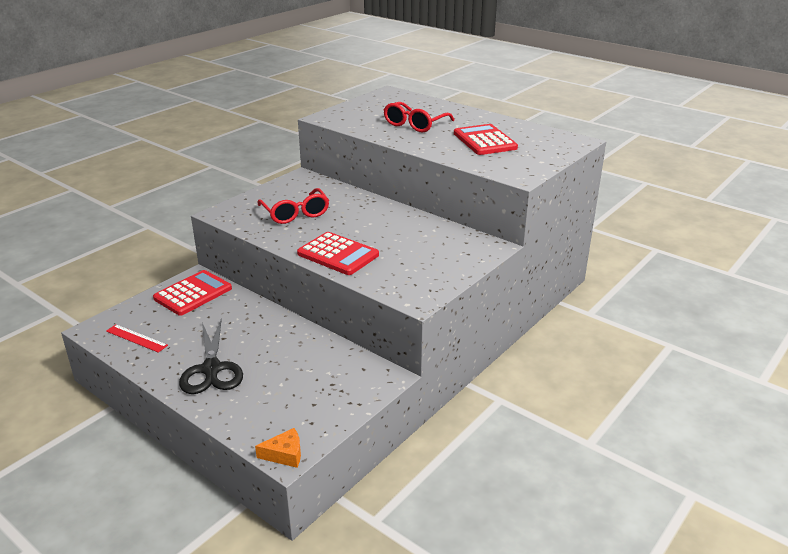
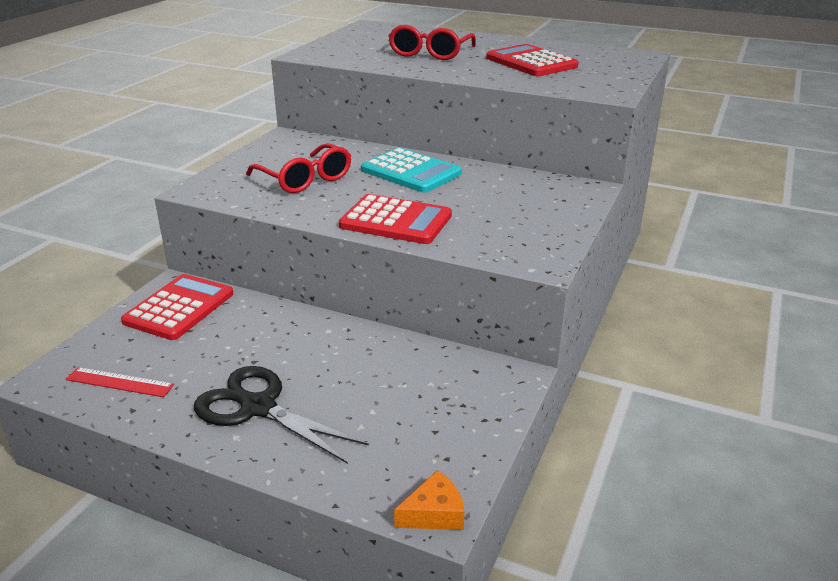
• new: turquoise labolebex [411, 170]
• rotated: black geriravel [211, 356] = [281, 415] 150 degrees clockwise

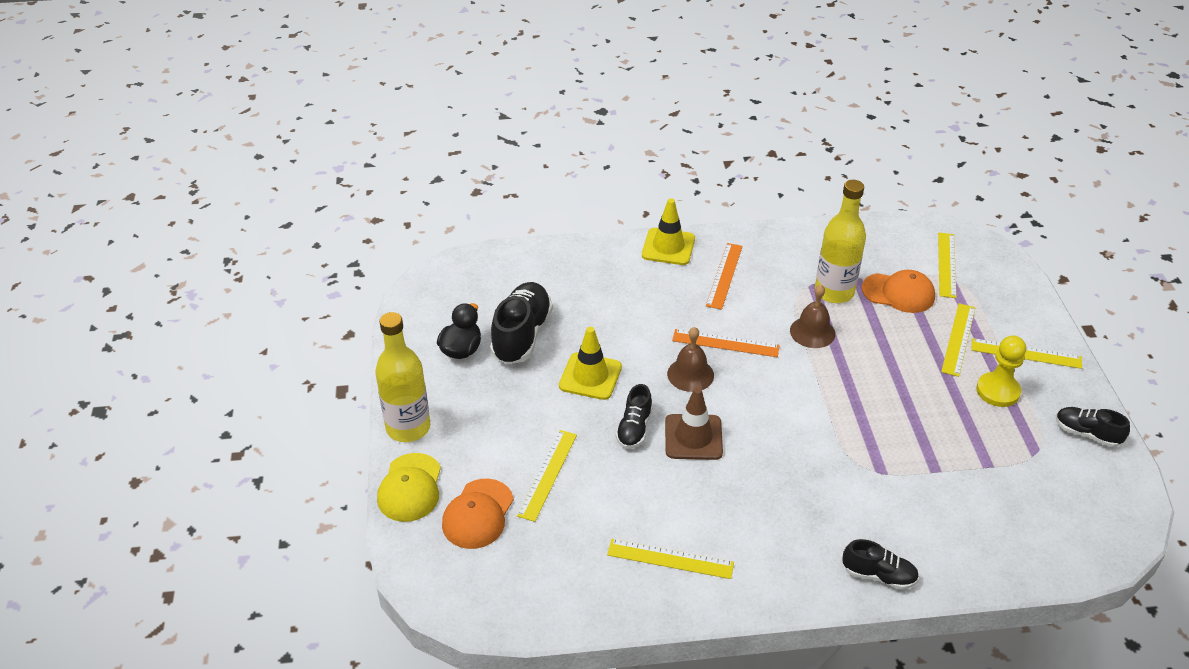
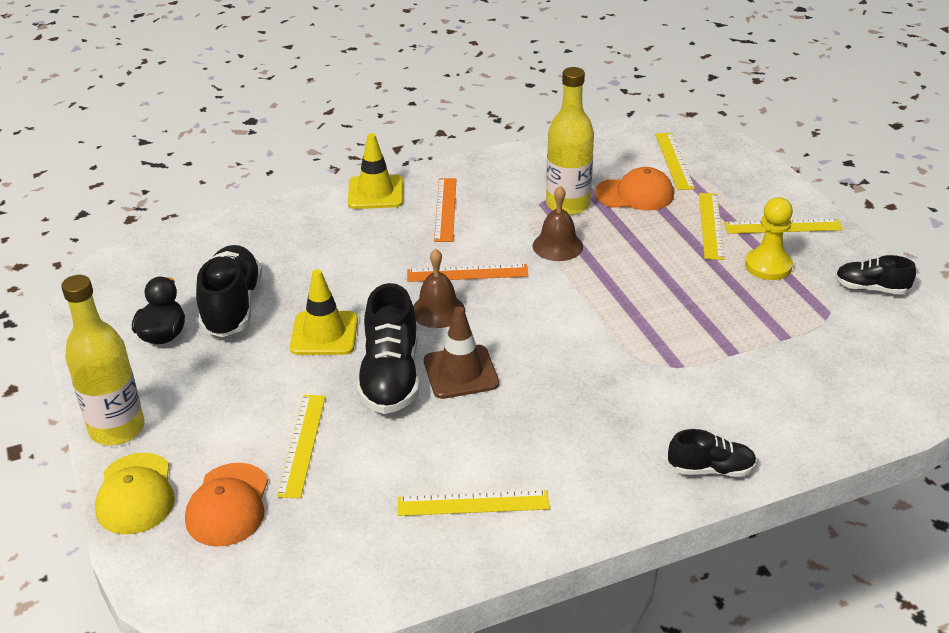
• scaled: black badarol [634, 416] = [388, 348] x1.75

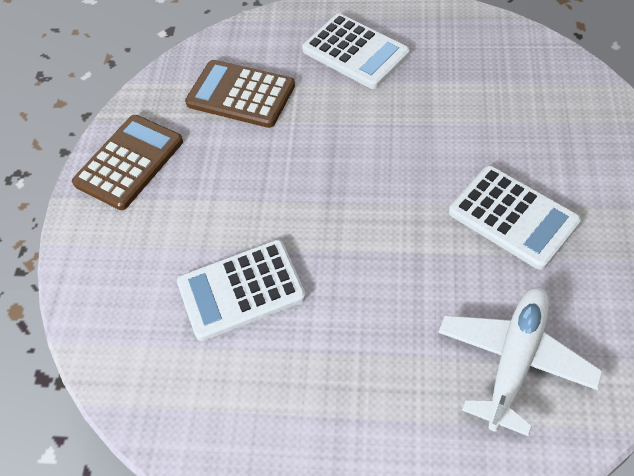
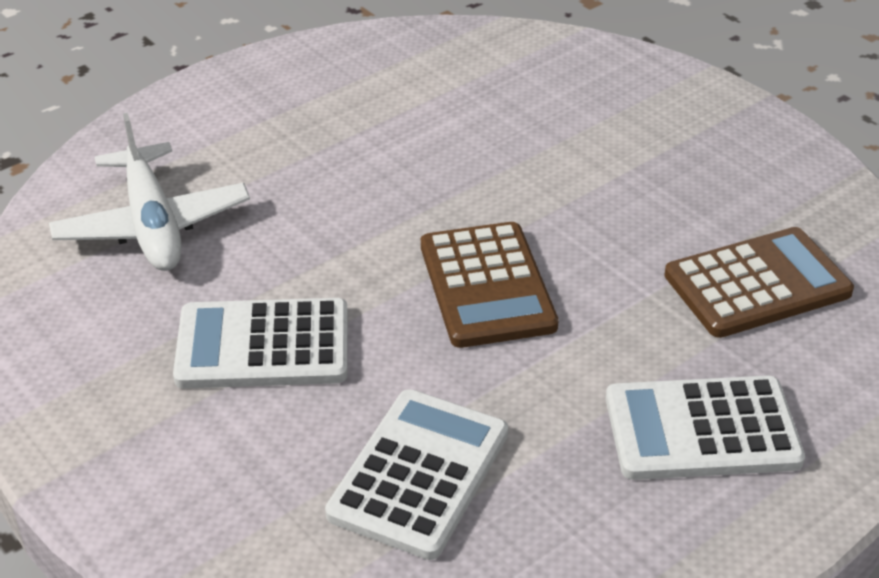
• shifted: brown labolebex [127, 162] to [490, 285]
• shifted: white labolebex [241, 290] to [416, 474]

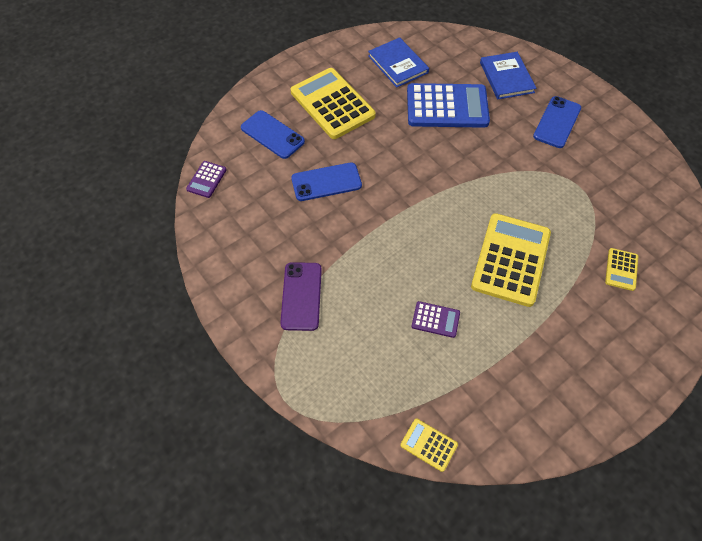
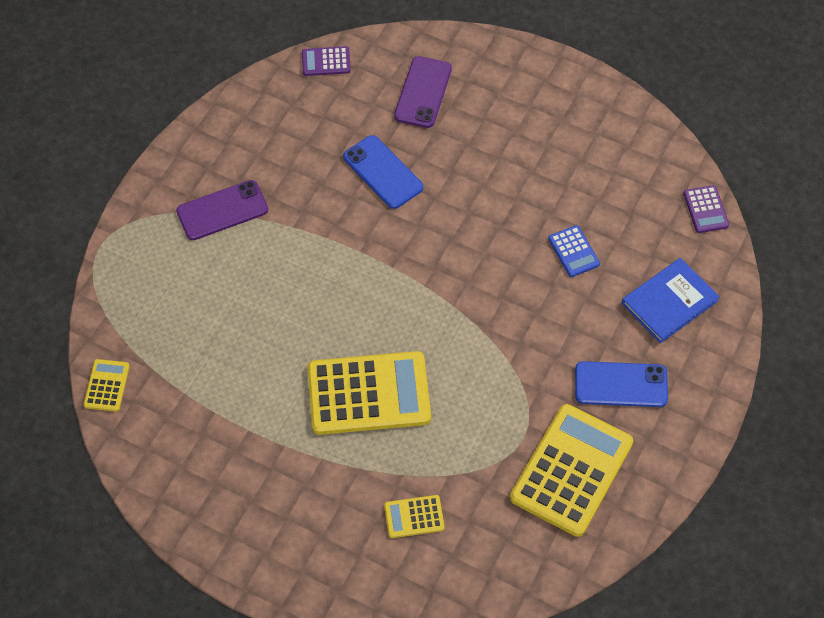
• gone: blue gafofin [398, 62]
• shifted: yellow labolebex [333, 103] to [571, 470]
• shifted: purple labolebex [436, 319] to [706, 209]
• repainted: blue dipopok [273, 134] to purple dipopok [423, 92]
• scaled: blue labolebex [448, 105] = [574, 251] x0.46

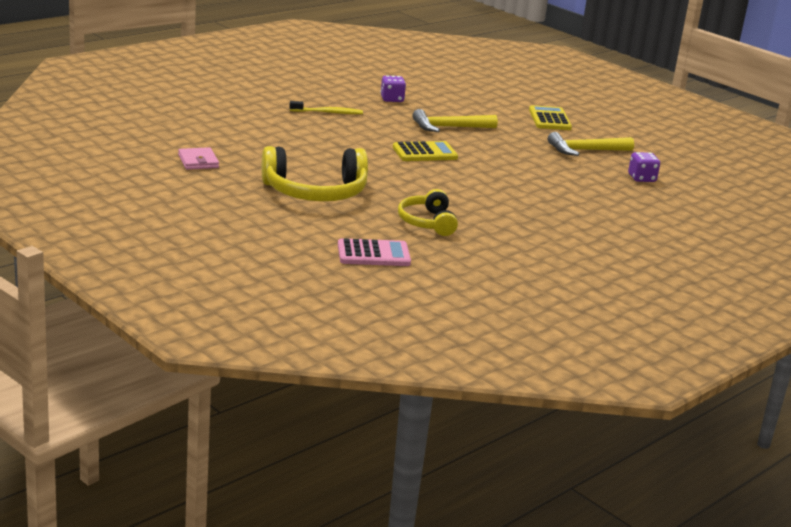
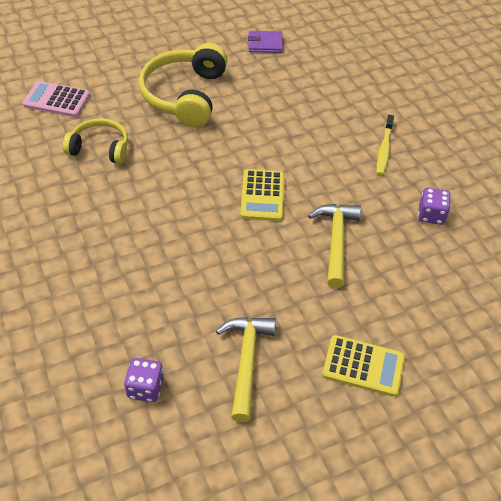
• repainted: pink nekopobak [198, 158] to purple nekopobak [265, 42]
• rotated: pink labolebex [374, 252] = [56, 99] 90 degrees clockwise

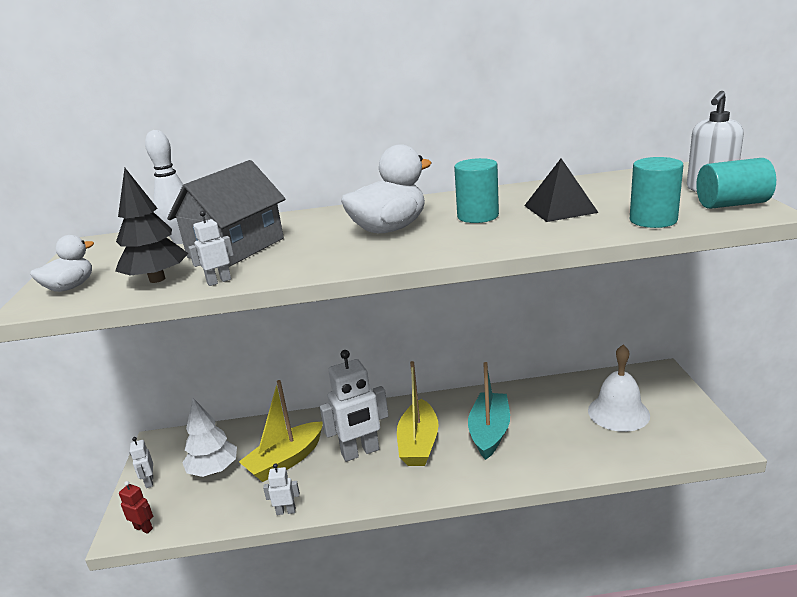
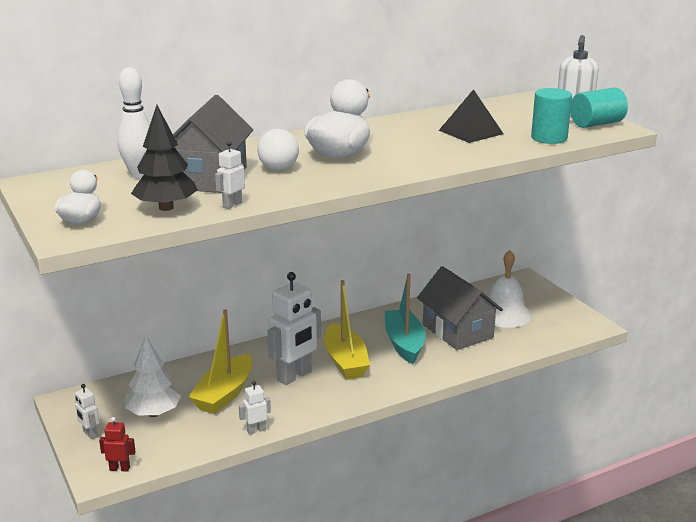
• gone: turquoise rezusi [476, 190]
• new: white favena [278, 150]
• new: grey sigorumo [460, 308]

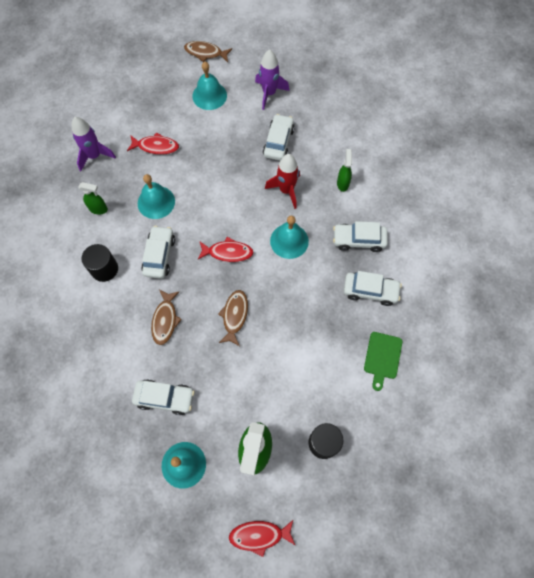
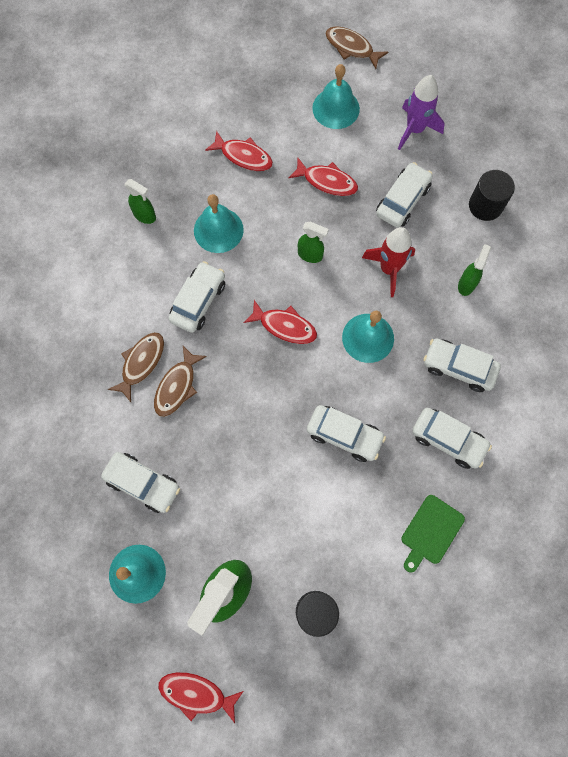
• gone: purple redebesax [94, 144]
• new: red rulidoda [323, 177]
• new: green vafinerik [313, 242]
• new: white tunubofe [346, 433]
• shifted: black rezusi [100, 263] to [492, 195]
• shifted: brown rulidoda [233, 318] to [136, 367]

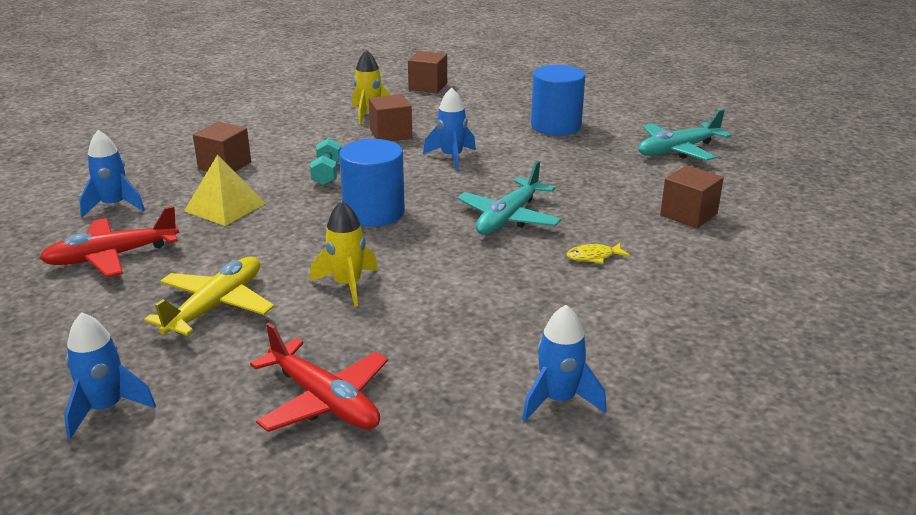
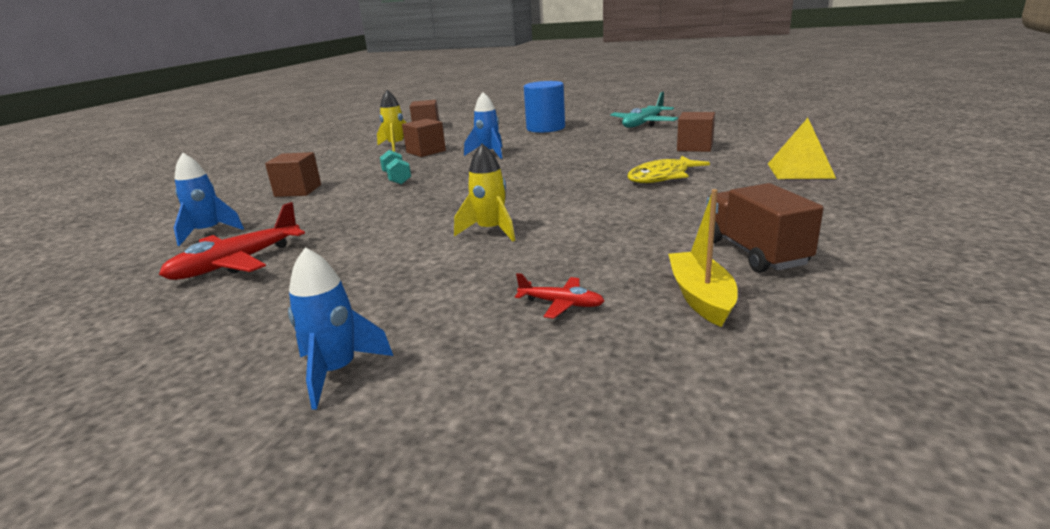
• gone: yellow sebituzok [209, 296]
• gone: blue rezusi [372, 183]
• gone: turquoise sebituzok [509, 198]
• new: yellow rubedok [703, 258]
• shifted: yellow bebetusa [225, 190] to [802, 148]
• swapped: blue redebesax [564, 363] to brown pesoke [765, 228]
• scaled: red sebituzok [319, 377] = [559, 296] x0.53
• scaled: yellow rulidoda [598, 253] = [668, 169] x1.83

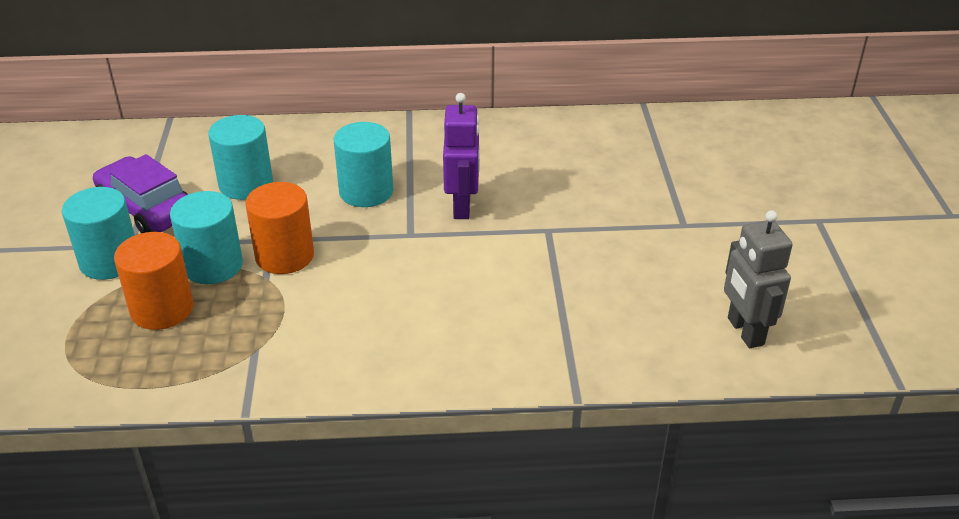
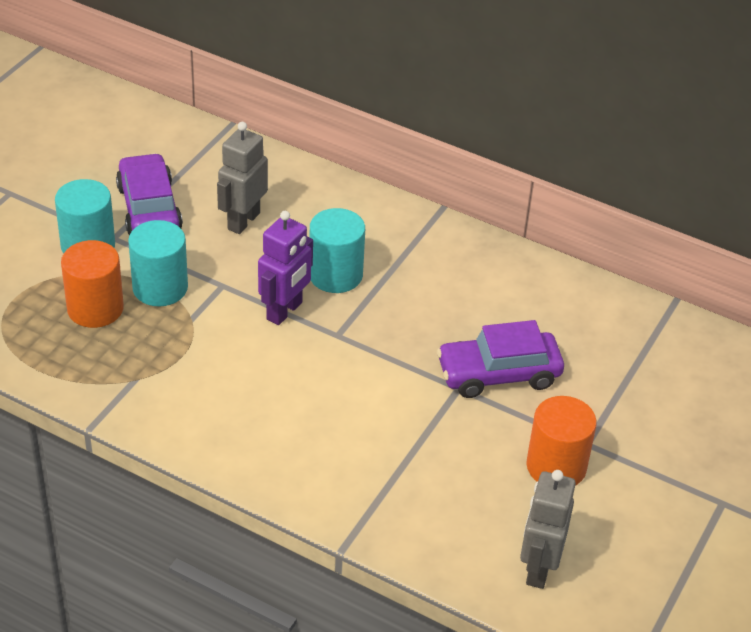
• new: purple tunubofe [500, 359]
• shifted: orange rezusi [279, 228] to [562, 441]
• shifted: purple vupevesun [461, 156] to [285, 268]
• swapped: turquoise rezusi [240, 157] to grey vupevesun [242, 178]

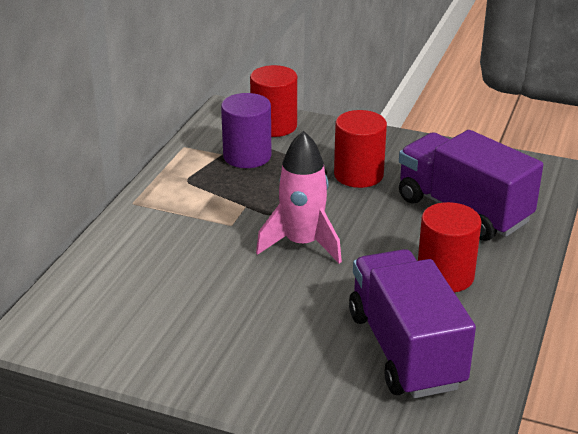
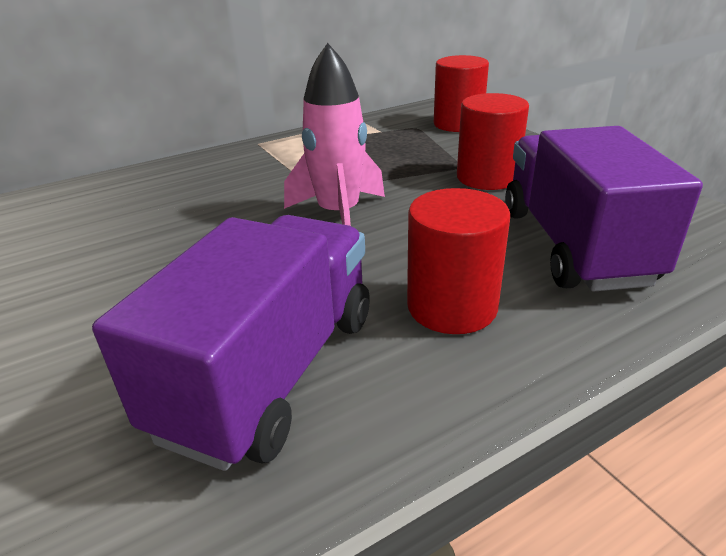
• gone: purple rezusi [246, 130]

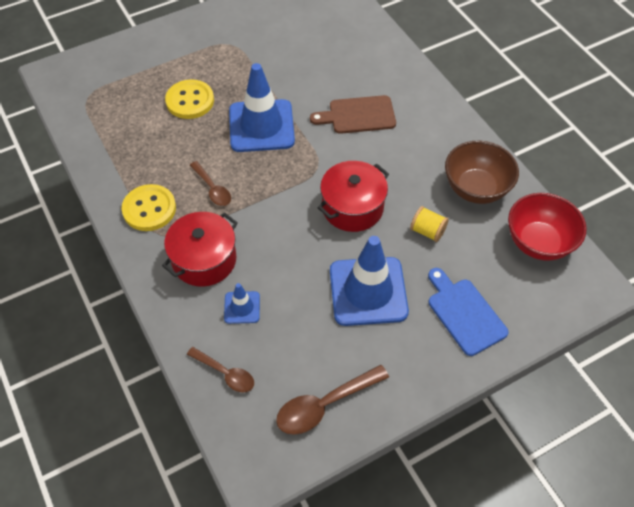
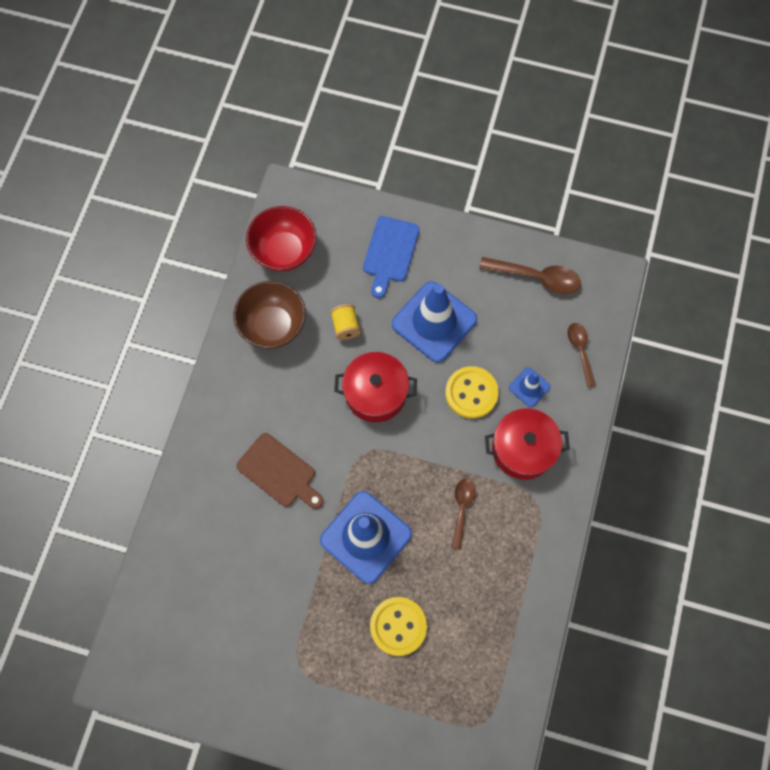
• shifted: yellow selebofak [148, 207] to [471, 392]

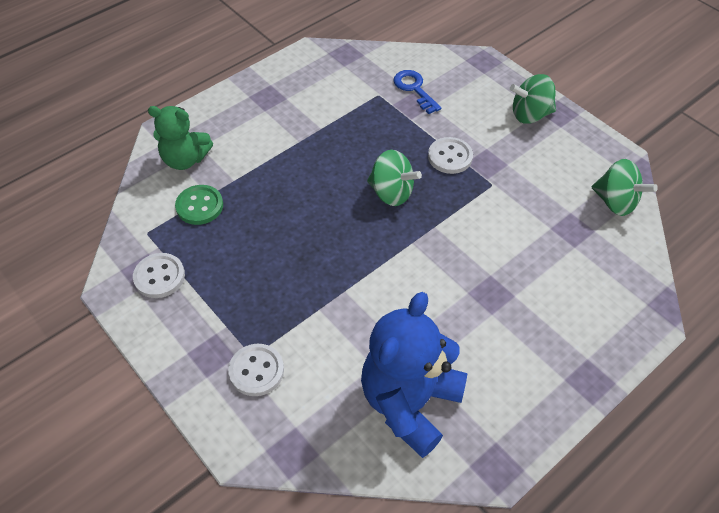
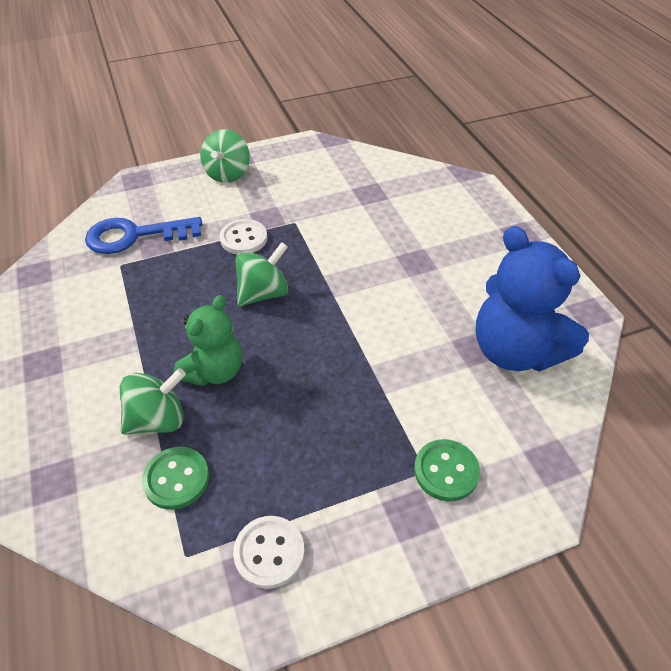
• shifted: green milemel [180, 138] to [207, 340]
• shifted: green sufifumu [625, 187] to [153, 401]
• repainted: white selebofak [256, 370] to green selebofak [447, 470]
• scaled: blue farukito [417, 92] = [143, 235] x1.53

